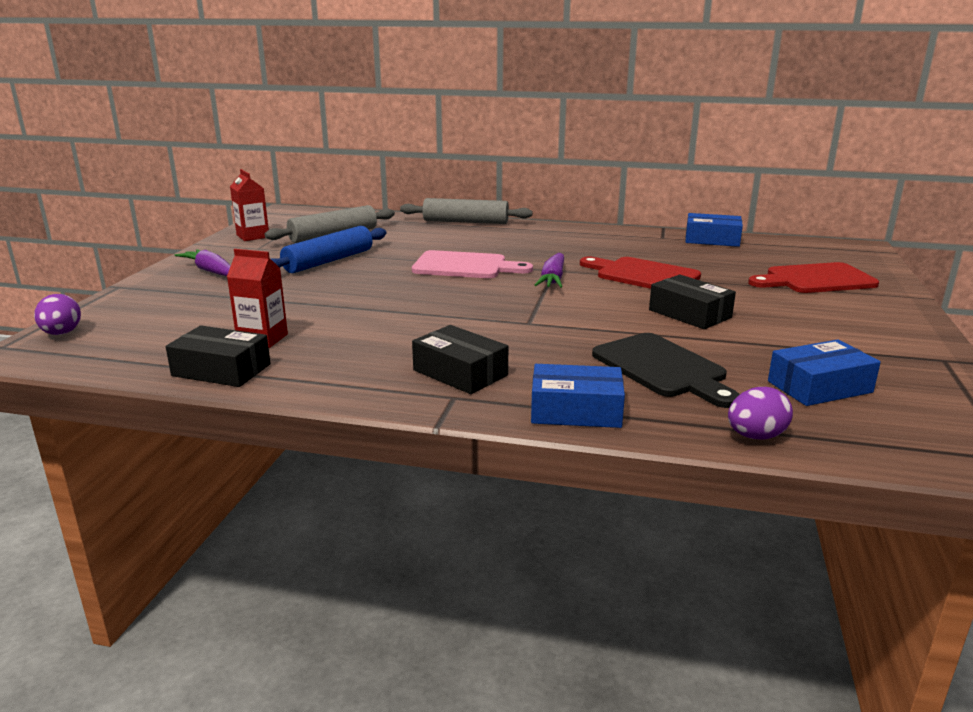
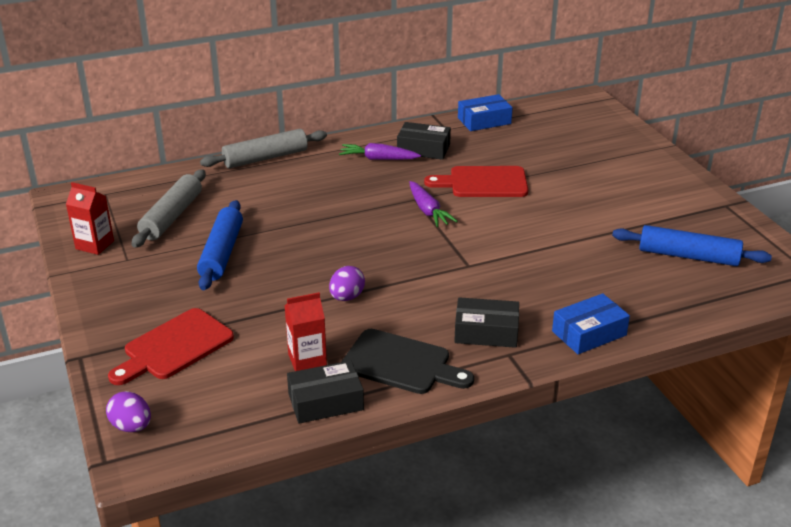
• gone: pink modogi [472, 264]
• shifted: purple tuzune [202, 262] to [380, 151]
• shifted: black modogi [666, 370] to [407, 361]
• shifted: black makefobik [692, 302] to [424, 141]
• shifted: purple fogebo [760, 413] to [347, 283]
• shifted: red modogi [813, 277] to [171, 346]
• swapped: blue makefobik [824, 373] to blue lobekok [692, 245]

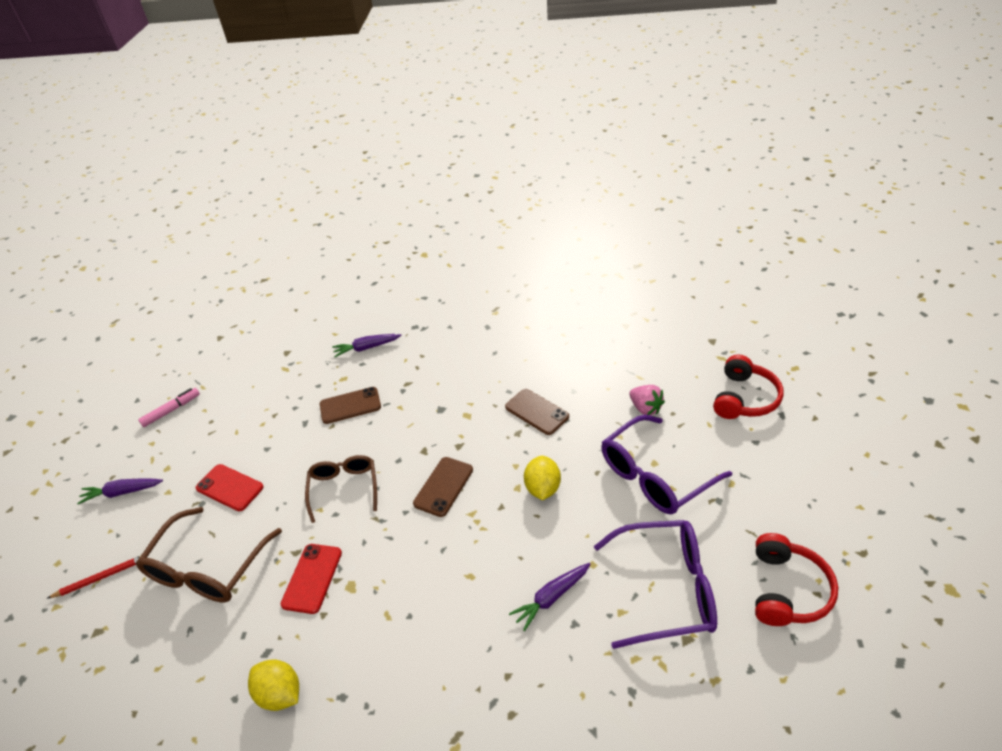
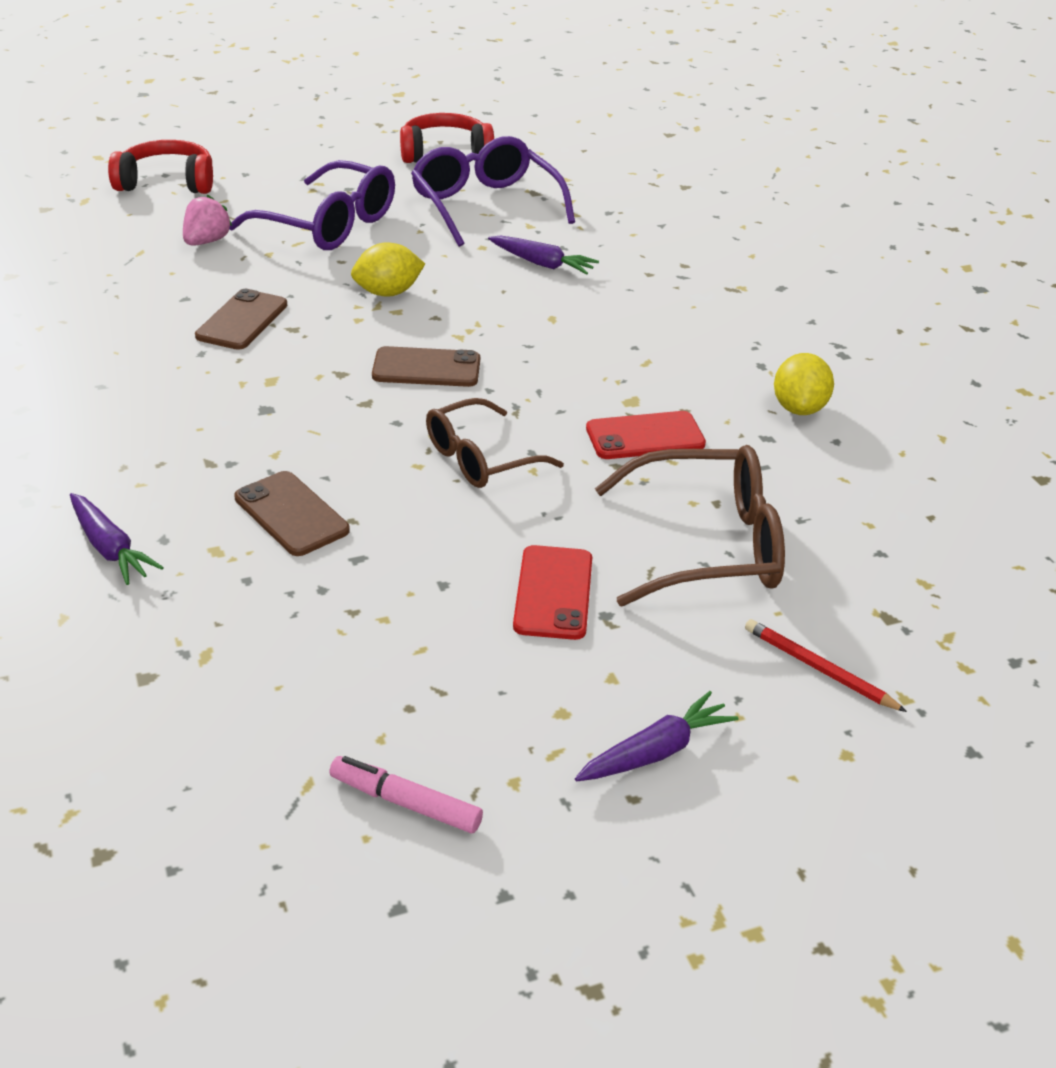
• rotated: purple tuzune [120, 491] = [656, 736] 90 degrees counterclockwise

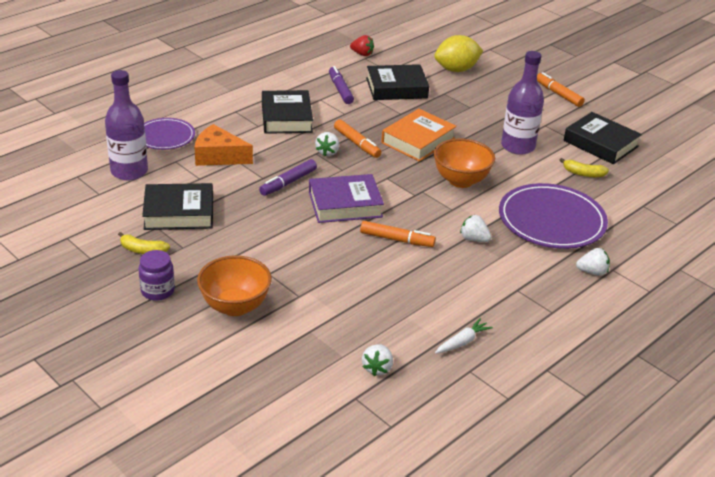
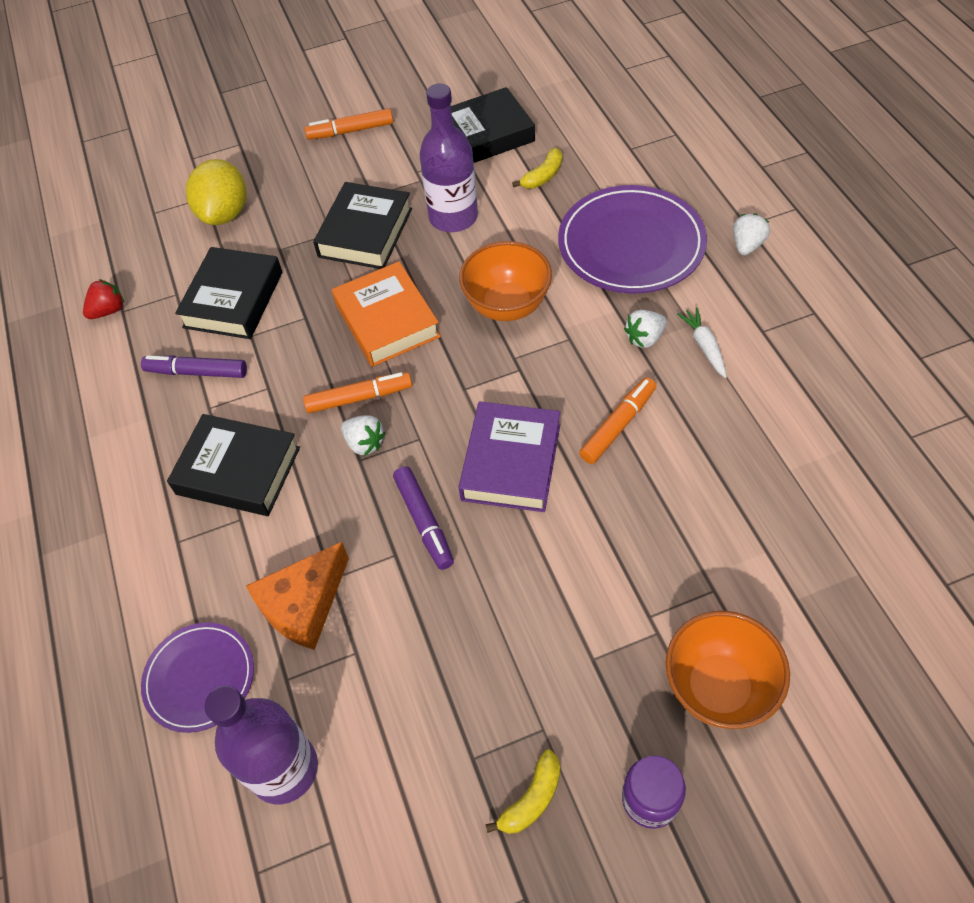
• gone: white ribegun [377, 360]
• shifted: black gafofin [177, 206] to [362, 225]
• shifted: white tuzune [464, 336] to [702, 342]

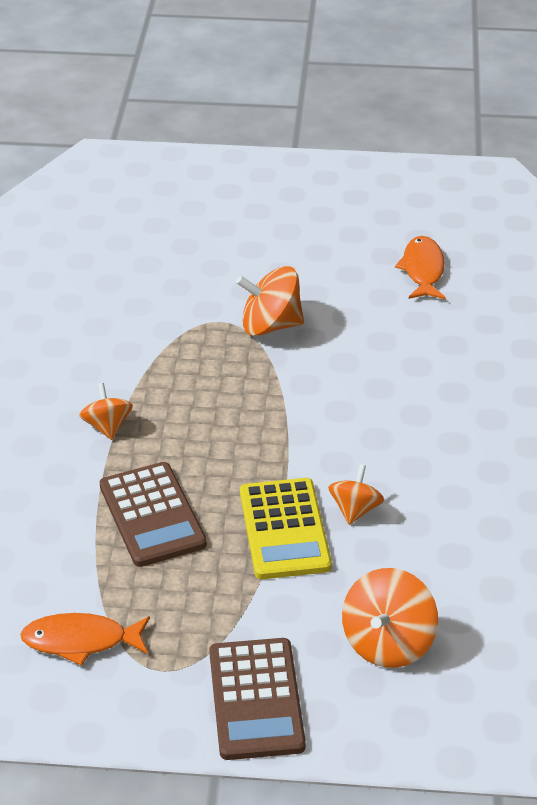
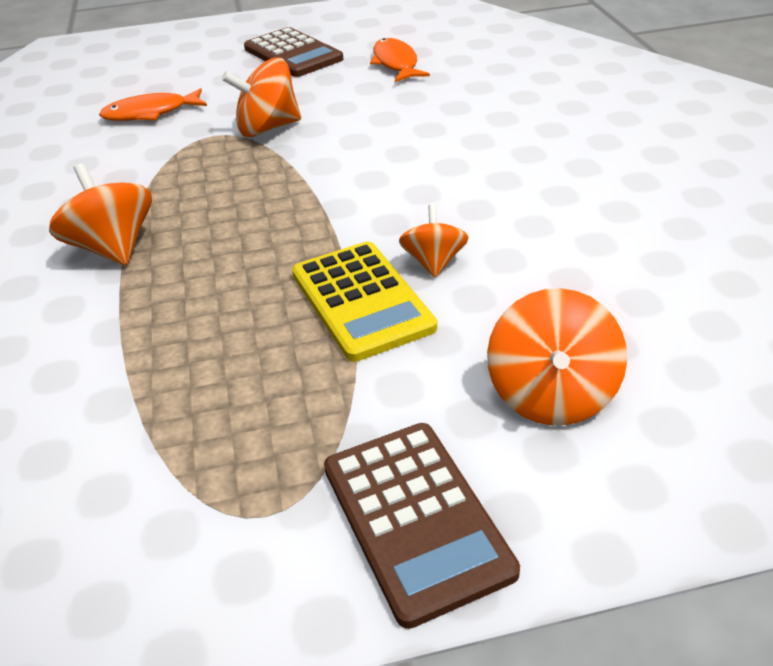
• shifted: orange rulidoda [85, 639] to [153, 104]
• shifted: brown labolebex [153, 514] to [293, 52]
• scaled: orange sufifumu [106, 411] = [100, 214] x1.58

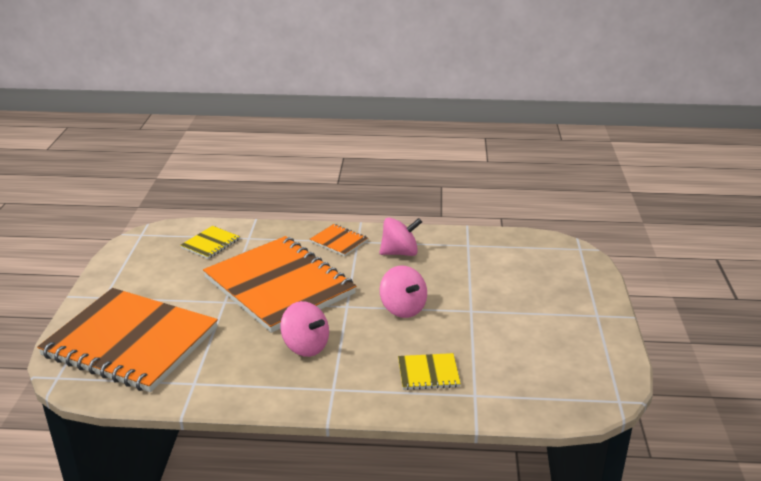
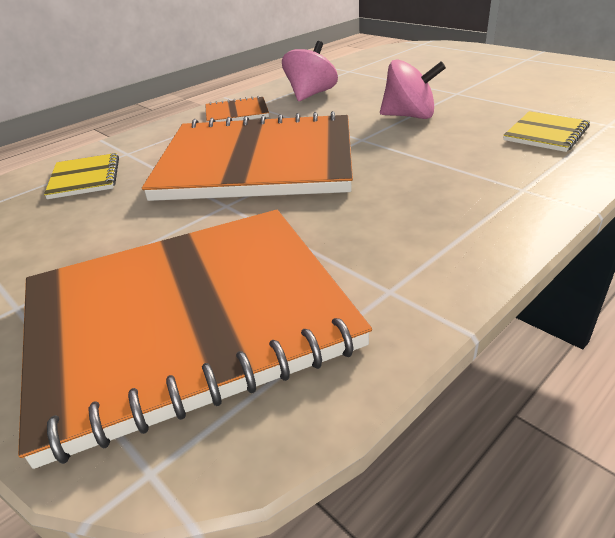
• gone: pink sufifumu [304, 329]

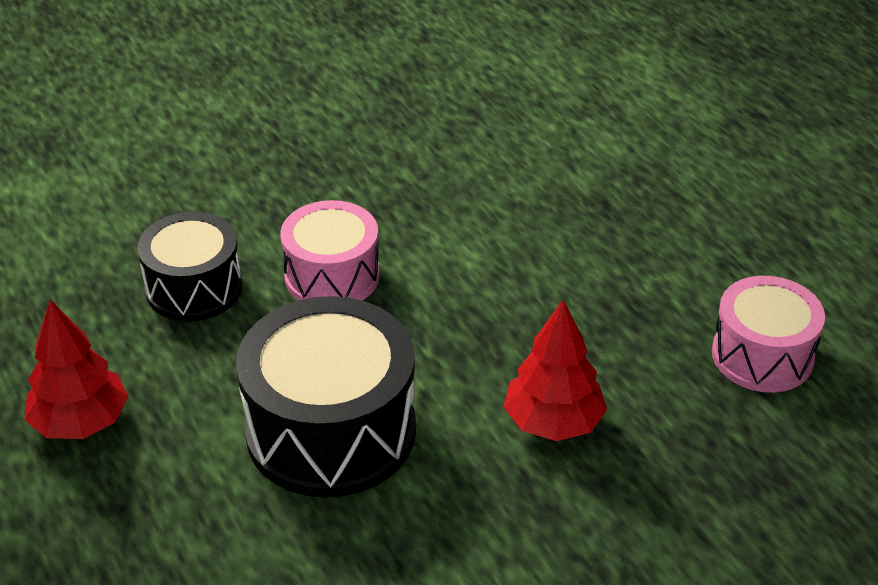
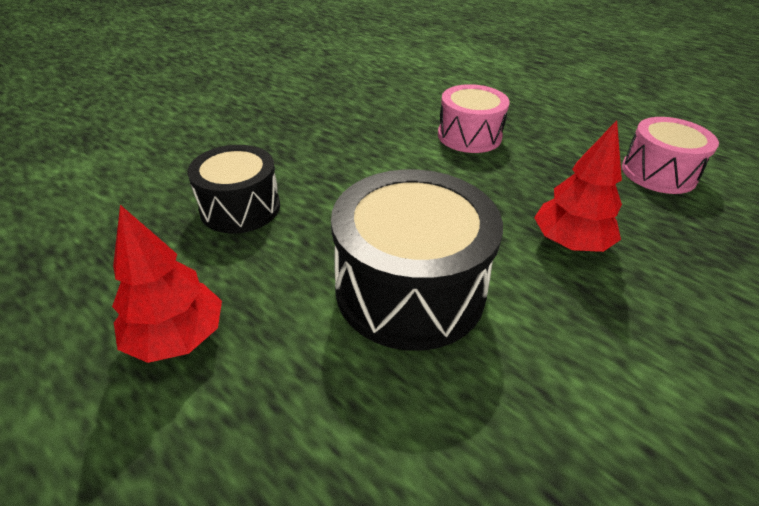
• shifted: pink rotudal [330, 250] to [474, 118]

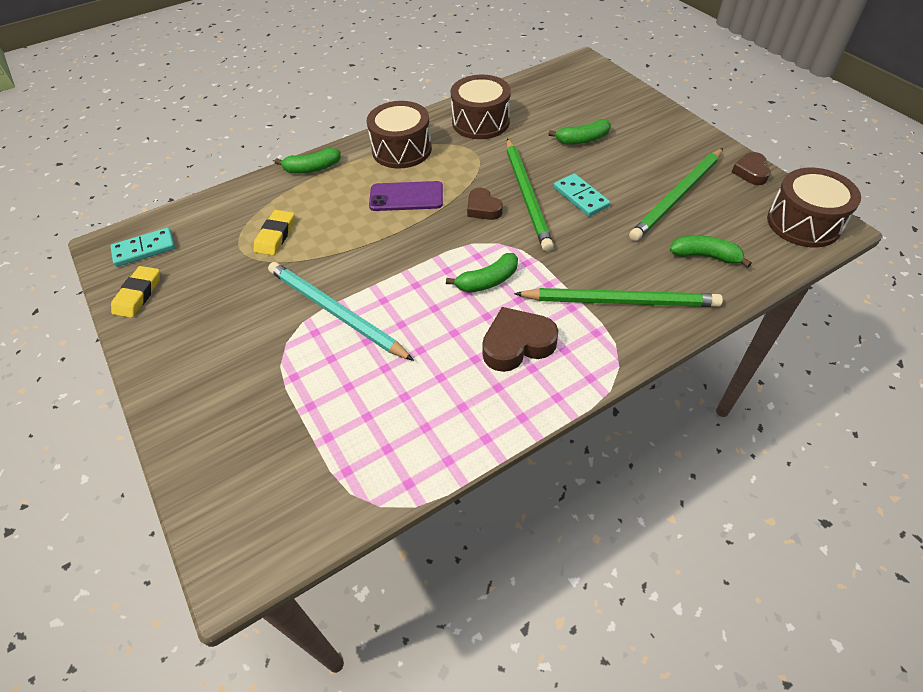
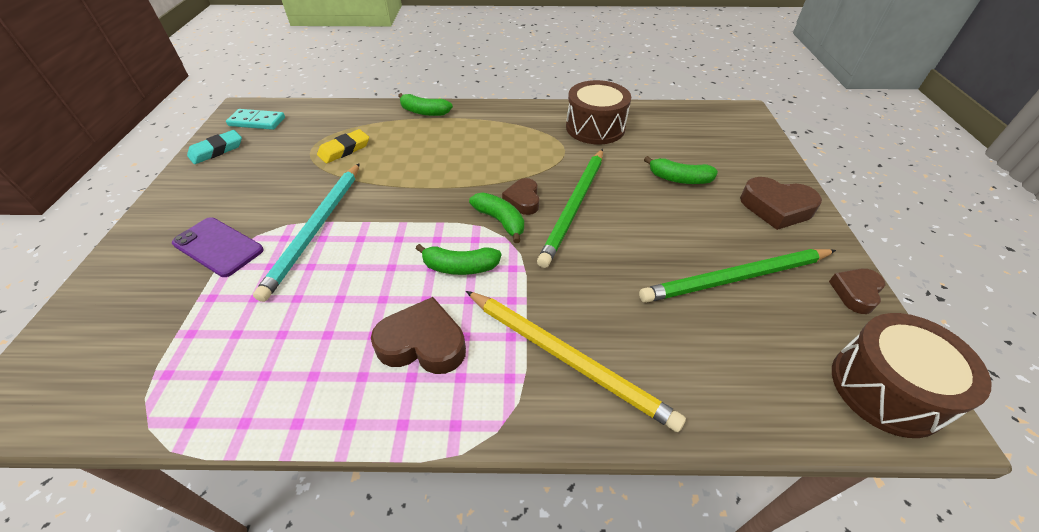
• gone: brown rotudal [399, 135]
• gone: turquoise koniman [582, 195]
• new: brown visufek [781, 203]
• shifted: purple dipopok [406, 196] to [218, 247]
• shifted: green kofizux [711, 251] to [496, 218]
• repainted: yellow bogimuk [135, 292] to turquoise bogimuk [214, 147]
• repainted: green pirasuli [618, 297] to yellow pirasuli [576, 361]
• rotated: turquoise pirasuli [341, 311] = [306, 232] 150 degrees counterclockwise

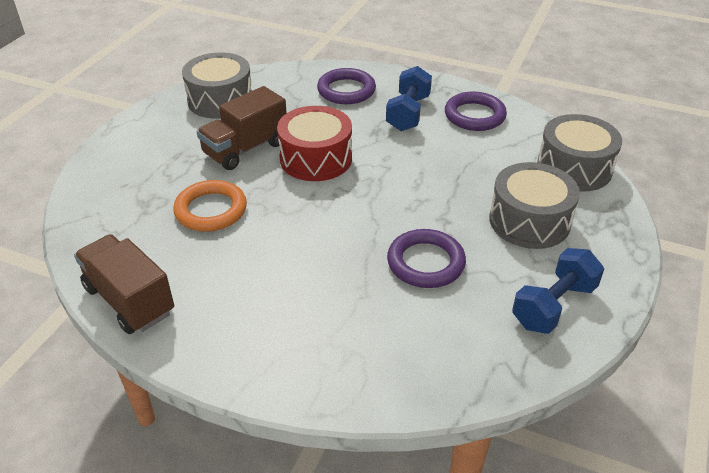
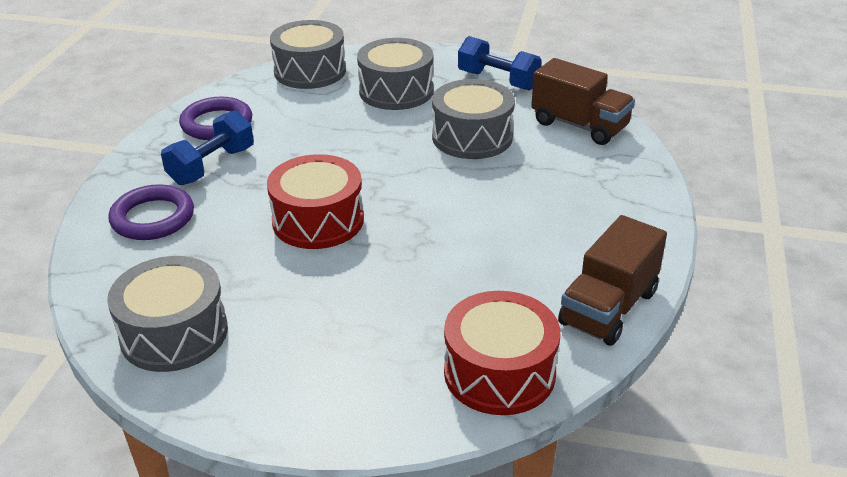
• gone: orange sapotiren [210, 206]
• new: red rotudal [502, 353]
• shifted: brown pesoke [242, 128] to [583, 101]
• swapped: purple sapotiren [426, 258] to grey rotudal [473, 119]
• rotated: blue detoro [409, 98] = [207, 147] 60 degrees counterclockwise

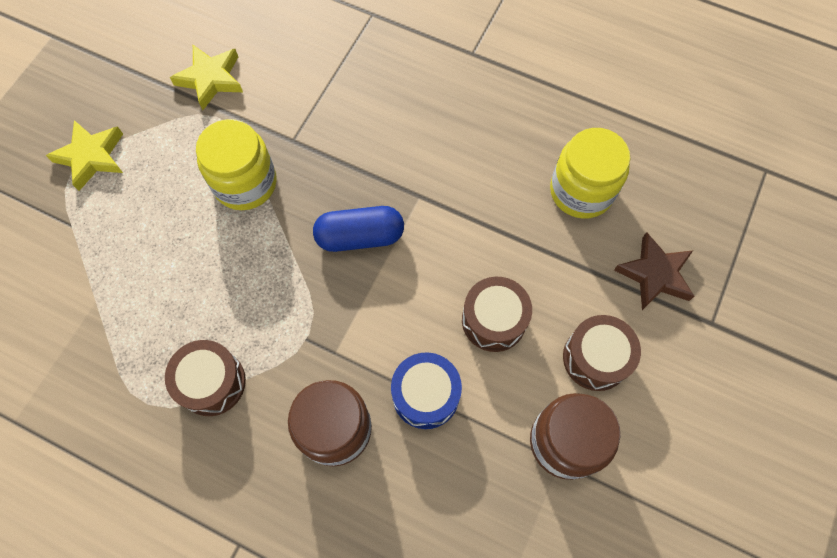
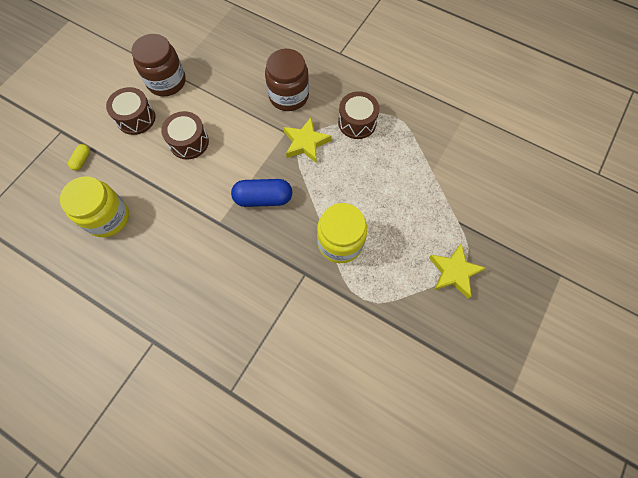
• gone: blue rotudal [426, 390]
• shifted: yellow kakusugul [206, 77] to [308, 140]
• swapped: brown kakusugul [654, 271] to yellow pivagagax [79, 157]

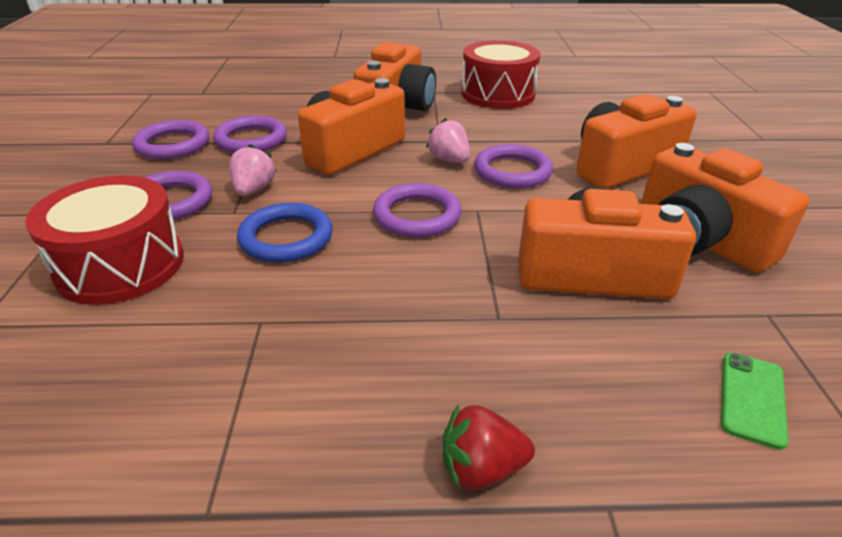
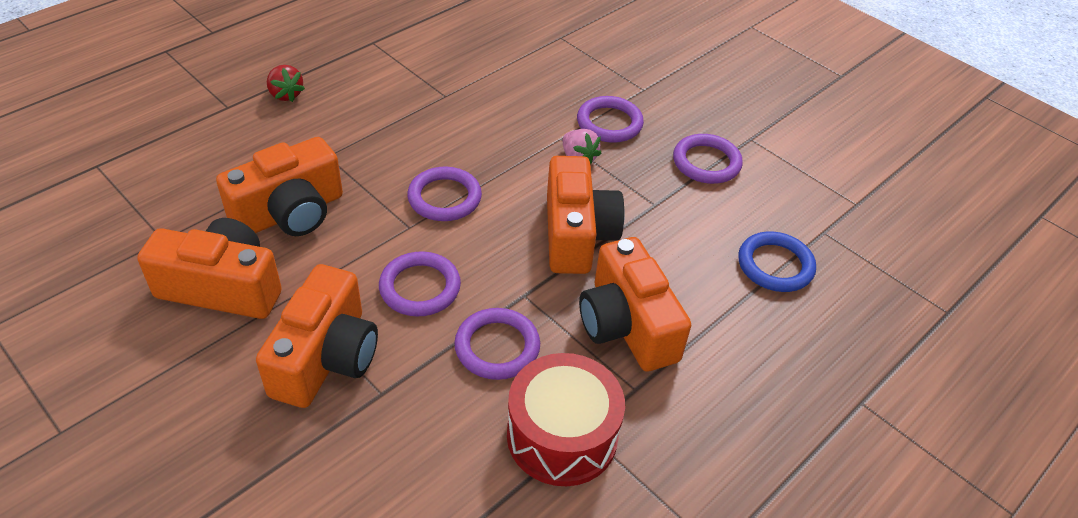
• gone: red rotudal [104, 240]
• gone: pink ribegun [448, 140]
• gone: green dipopok [755, 401]
• shifted: purple sapotiren [250, 134] to [497, 344]
• shifted: blue sapotiren [284, 233] to [777, 262]
• rotated: red ribegun [489, 447] = [286, 83] 105 degrees clockwise

